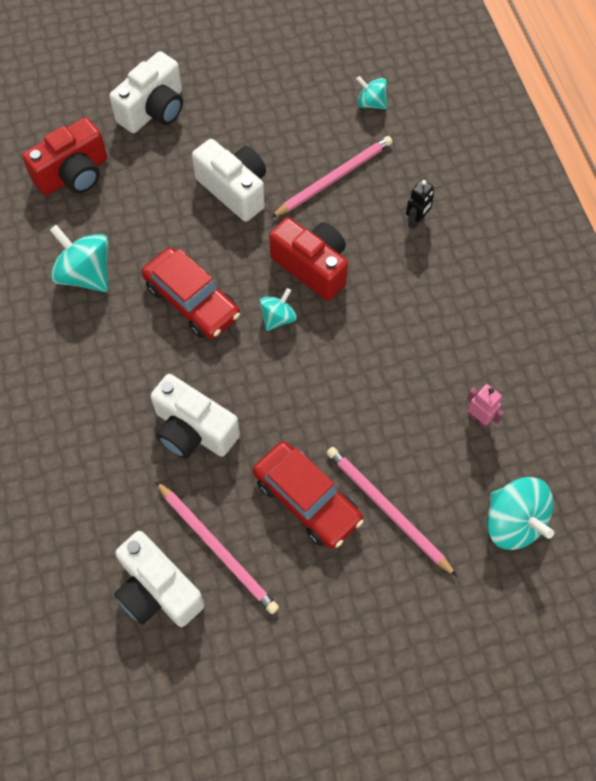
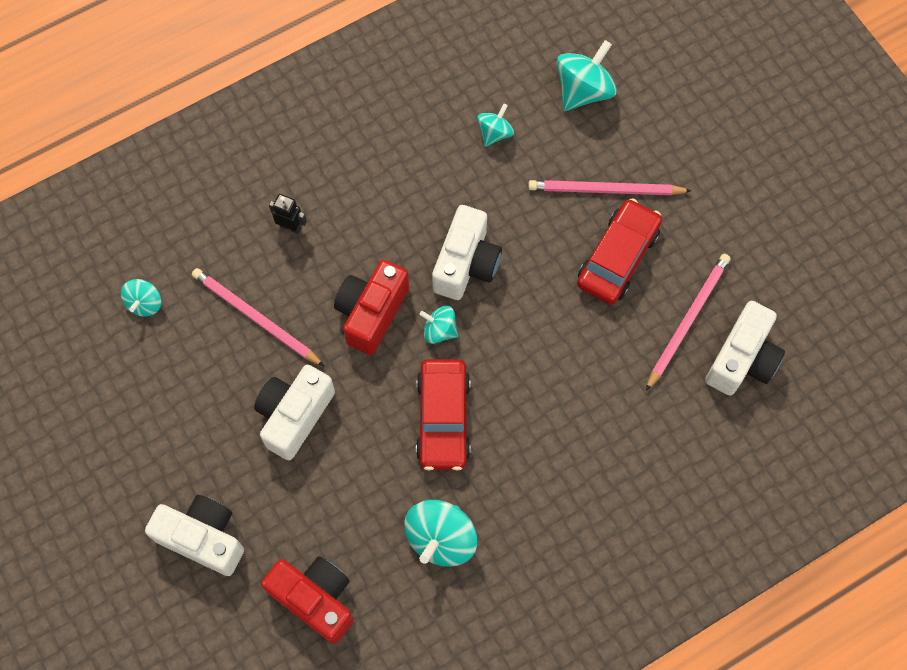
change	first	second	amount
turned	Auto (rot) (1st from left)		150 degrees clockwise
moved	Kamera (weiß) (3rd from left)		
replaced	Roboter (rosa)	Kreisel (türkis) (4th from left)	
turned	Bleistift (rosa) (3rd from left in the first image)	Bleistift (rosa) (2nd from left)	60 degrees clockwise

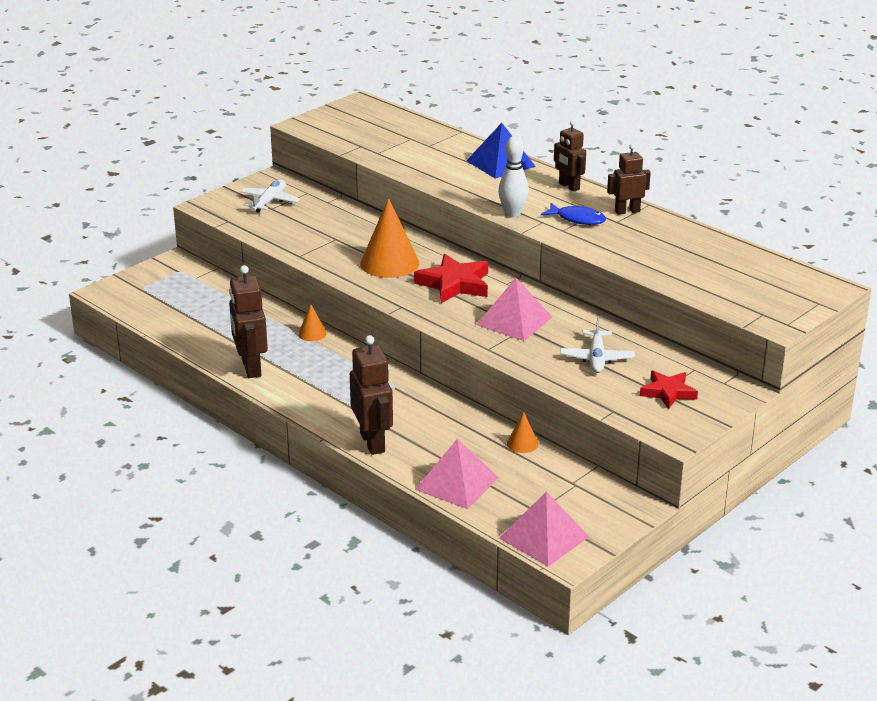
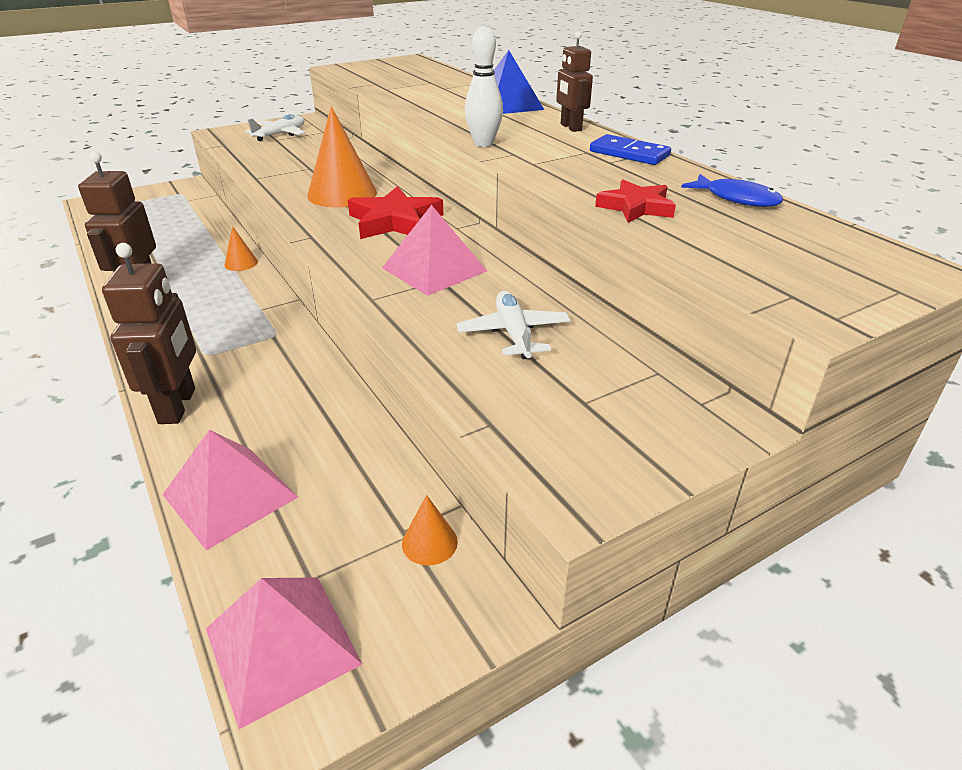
change	first	second	amount
moved	Kegel (orange) (3rd from left)		
turned	Flugzeug (weiß) (2nd from left)		150 degrees clockwise
replaced	Roboter (braun) (4th from left)	Dominostein (blau)	
moved	Stern (rot) (2nd from left)		
moved	Fisch (blau)		

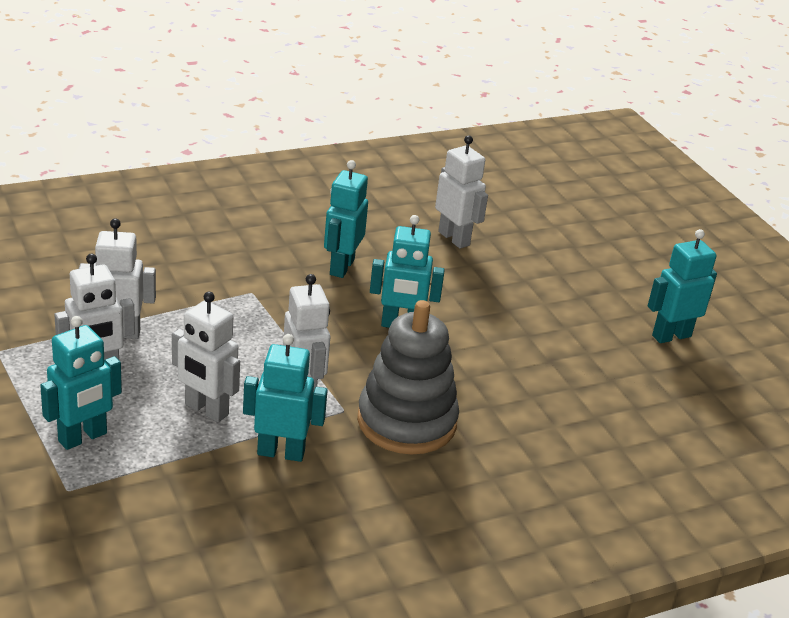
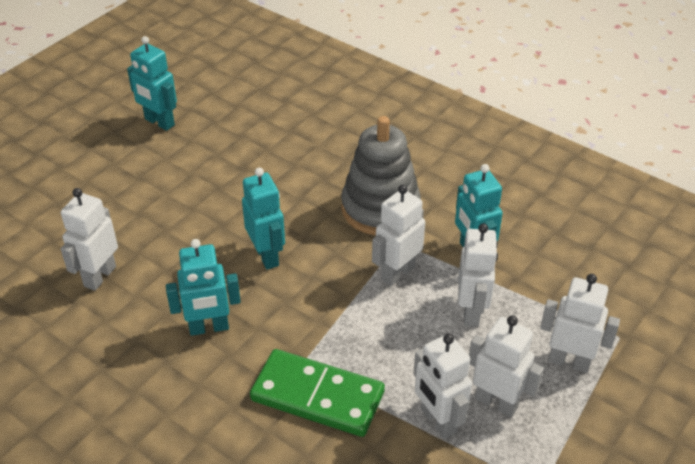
change	first	second	amount
added		Dominostein (grün)	
recoloured	Roboter (türkis) (1st from left)	Roboter (weiß) (6th from left)	

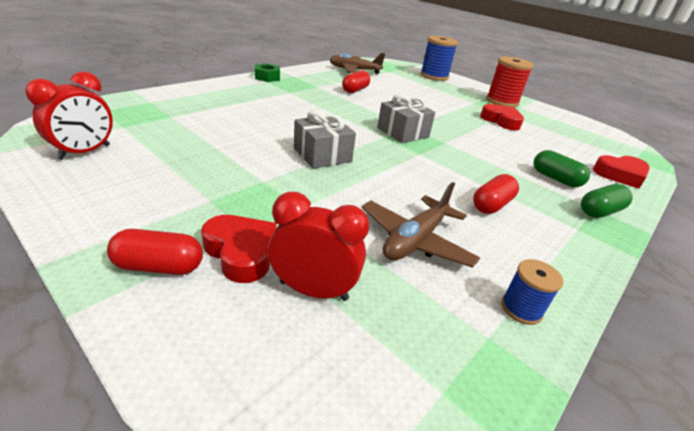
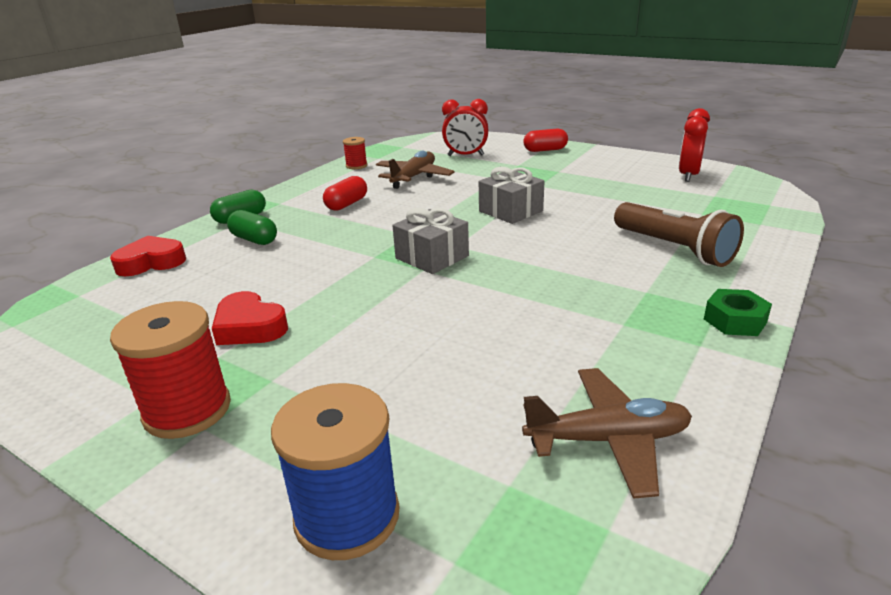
change	first	second	amount
recoloured	Garnrolle (blau) (2nd from left)	Garnrolle (rot) (2nd from left)	
added		Taschenlampe (braun)	
removed	Herz (rot) (1st from left)		
removed	Kapsel (rot) (2nd from left)		

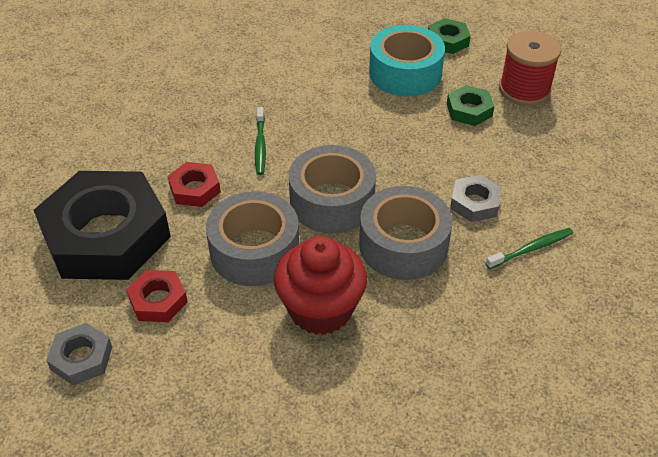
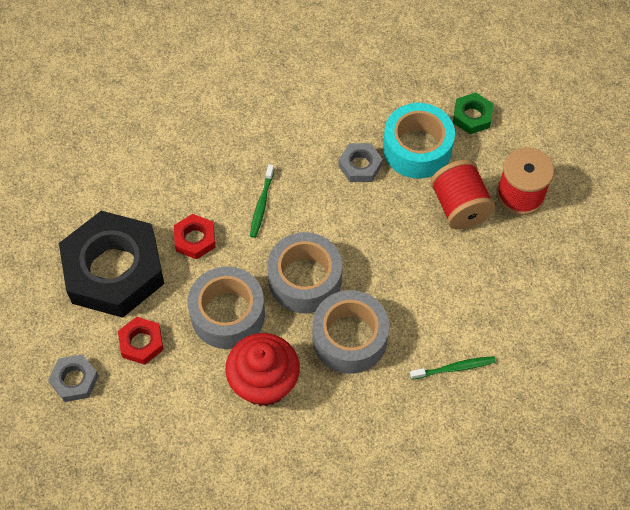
change	first	second	amount
moved	Sechskantmutter (grau) (2nd from left)		
replaced	Sechskantmutter (grün) (2nd from left)	Garnrolle (rot) (1st from left)	

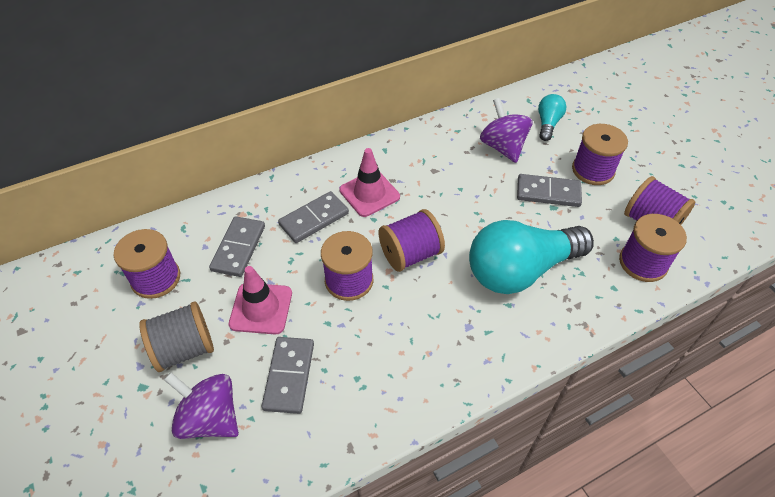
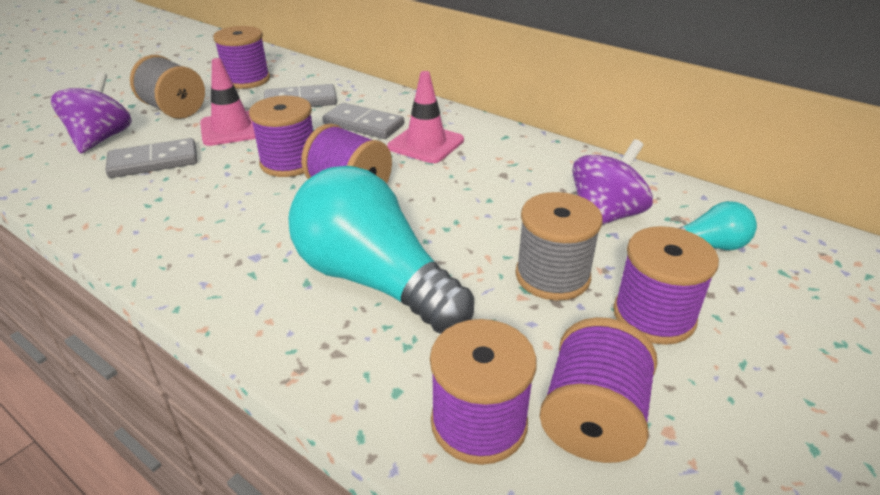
change	first	second	amount
replaced	Dominostein (grau) (4th from left)	Garnrolle (grau) (2nd from left)	

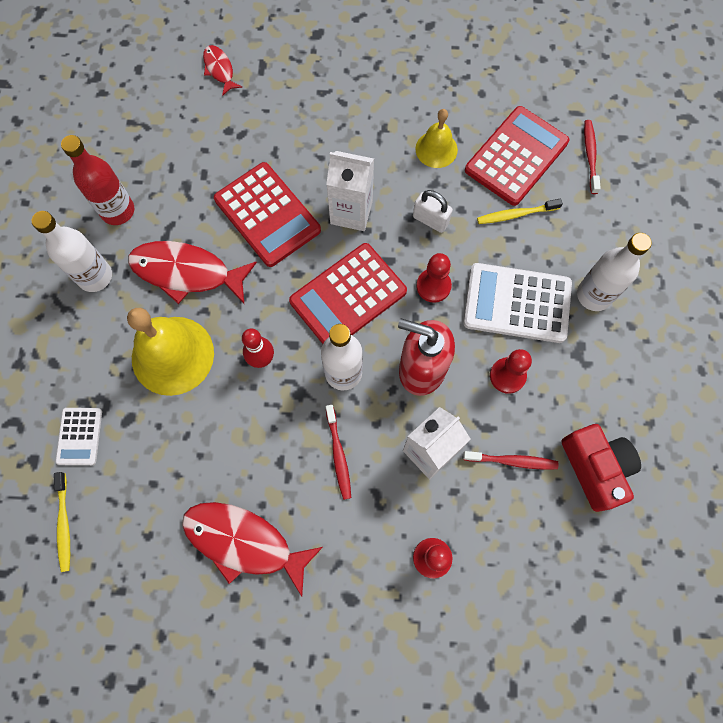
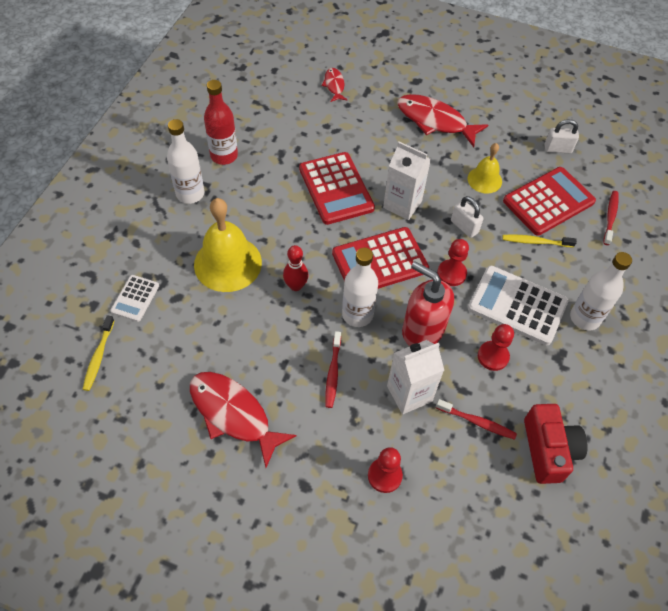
change	first	second	amount
moved	Fisch (rot) (1st from left in the first image)	Fisch (rot) (3rd from left)	
added		Vorhängeschloss (weiß) (2nd from left)	

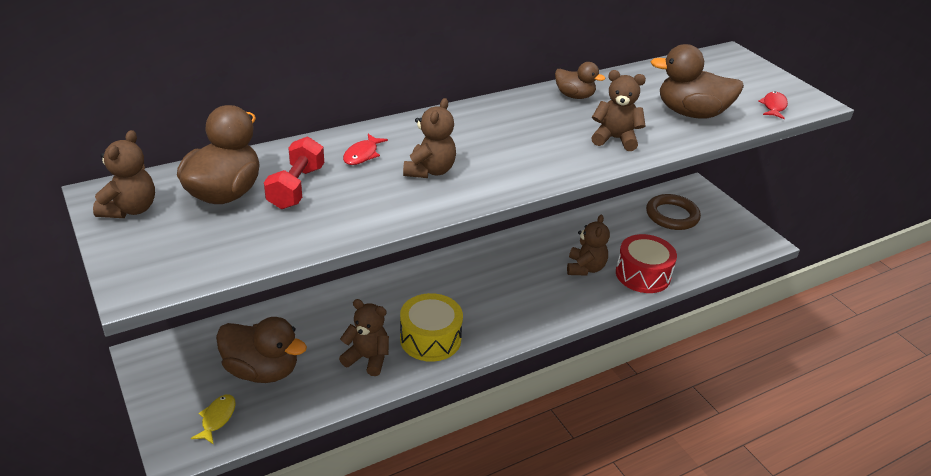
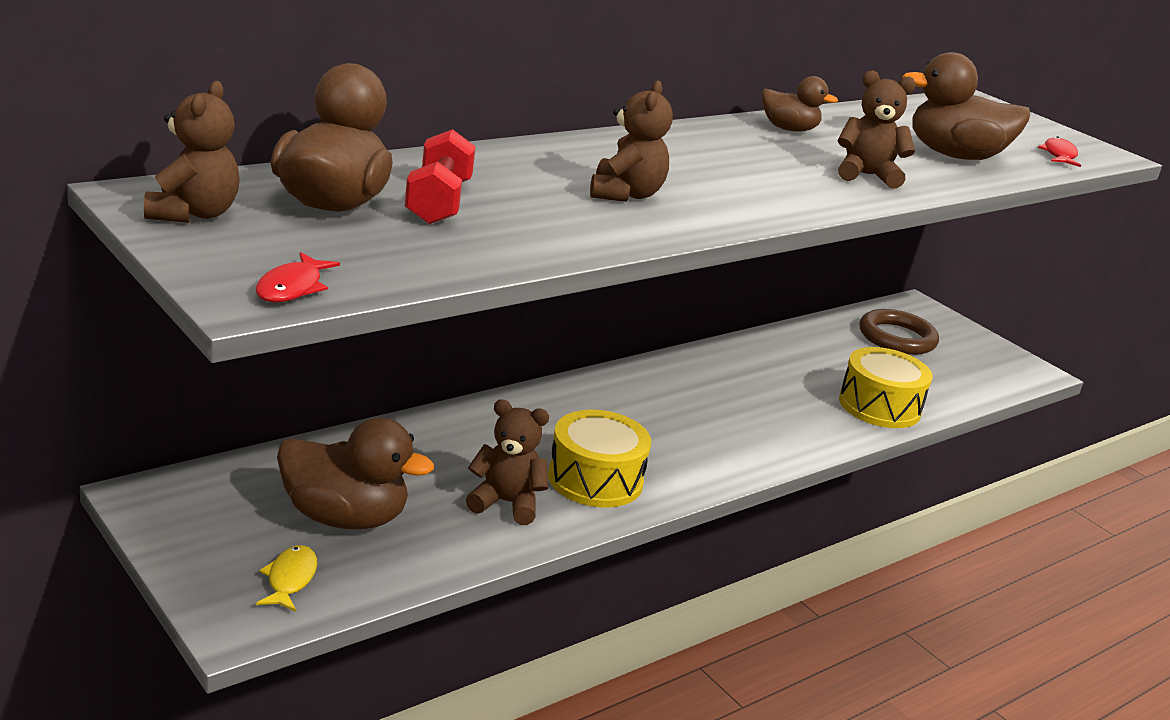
change	first	second	amount
moved	Fisch (rot) (1st from left)		
recoloured	Trommel (rot)	Trommel (gelb) (2nd from left)	
removed	Teddybär (braun) (4th from left)		

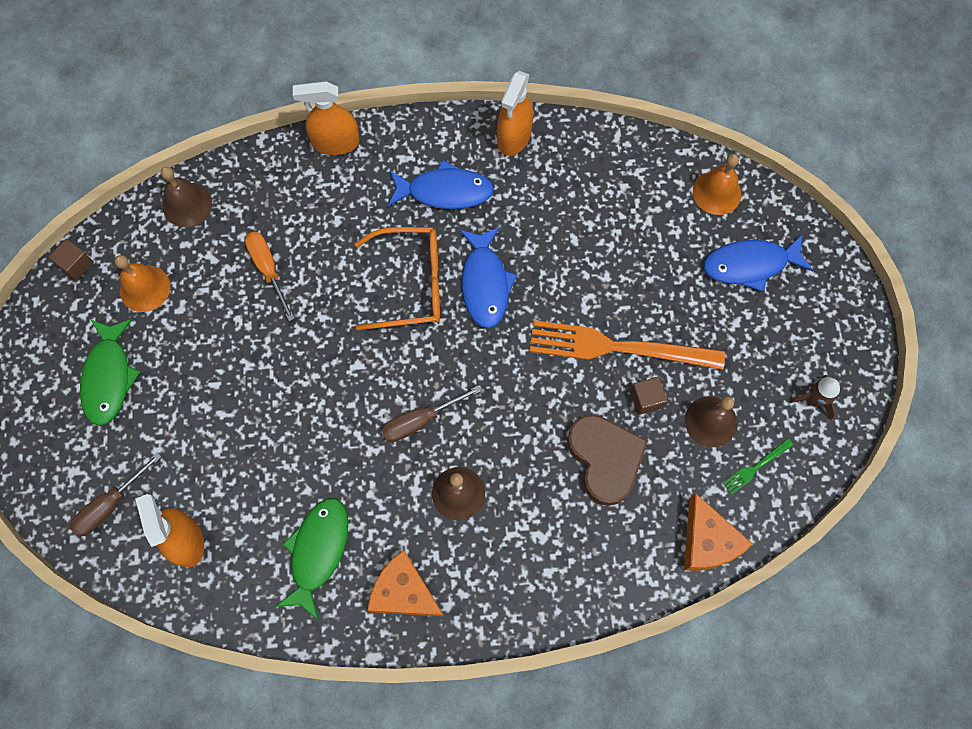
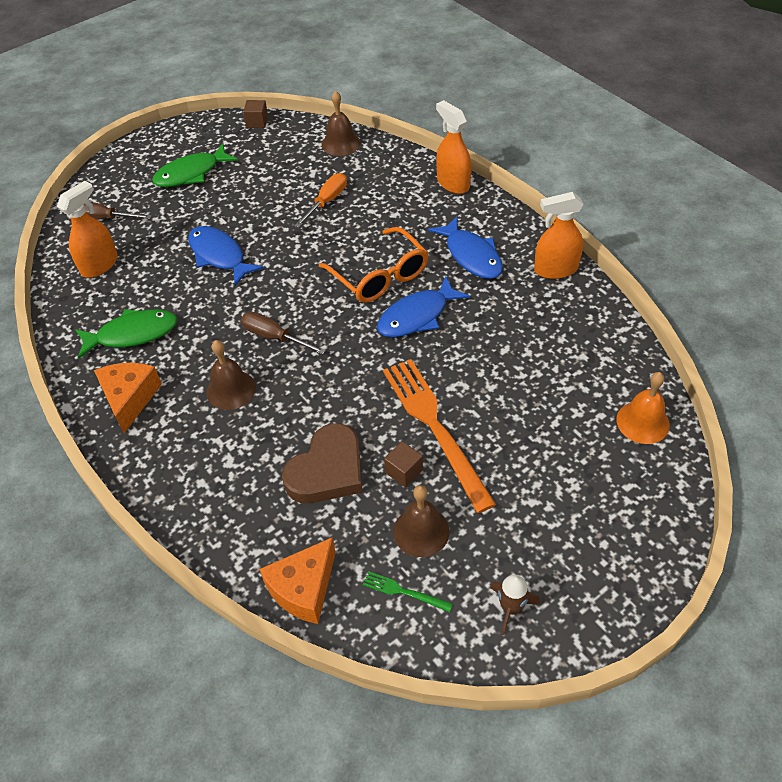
change	first	second	amount
moved	Fisch (blau) (3rd from left in the first image)	Fisch (blau) (1st from left)	
removed	Glocke (orange) (1st from left)		

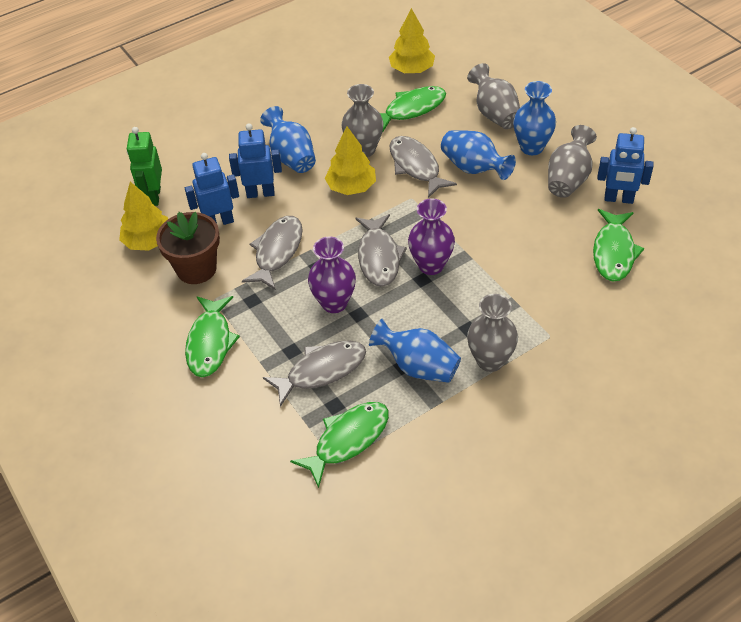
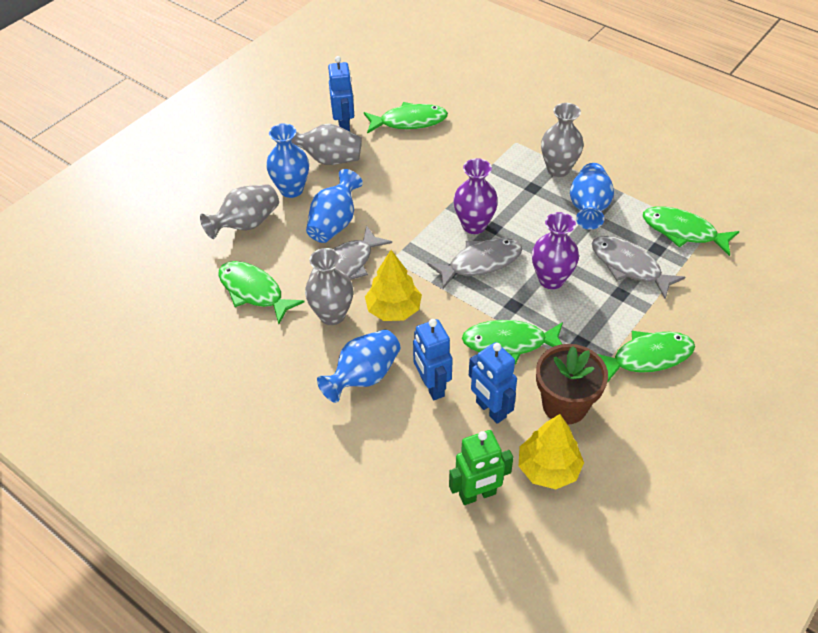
change	first	second	amount
recoloured	Fisch (grau) (1st from left)	Fisch (grün) (3rd from left)	
removed	Baum (gelb) (3rd from left)		

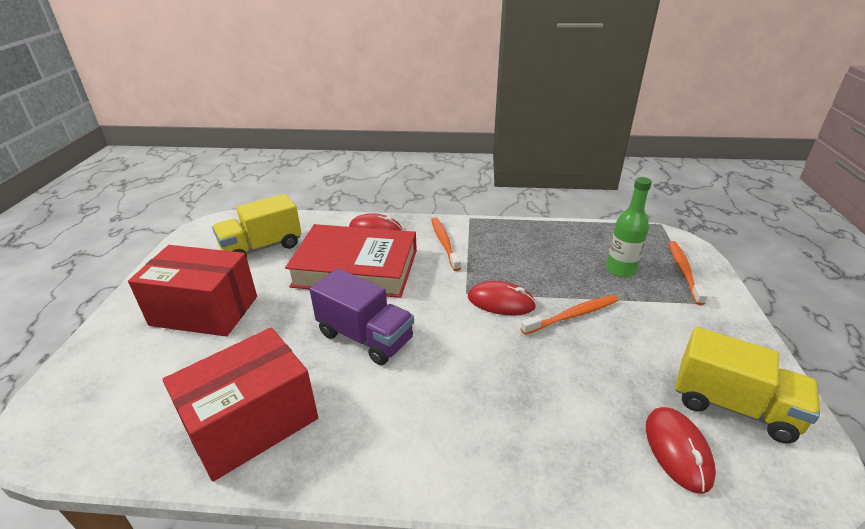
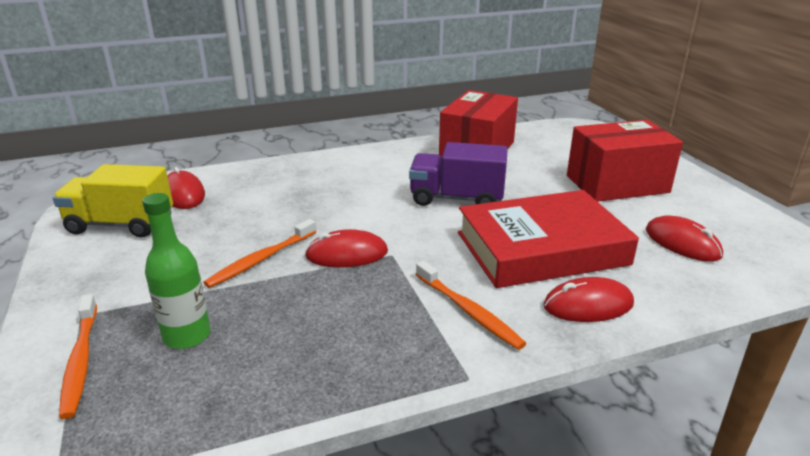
change	first	second	amount
replaced	Lastwagen (gelb) (1st from left)	Computermaus (rot) (4th from left)	

